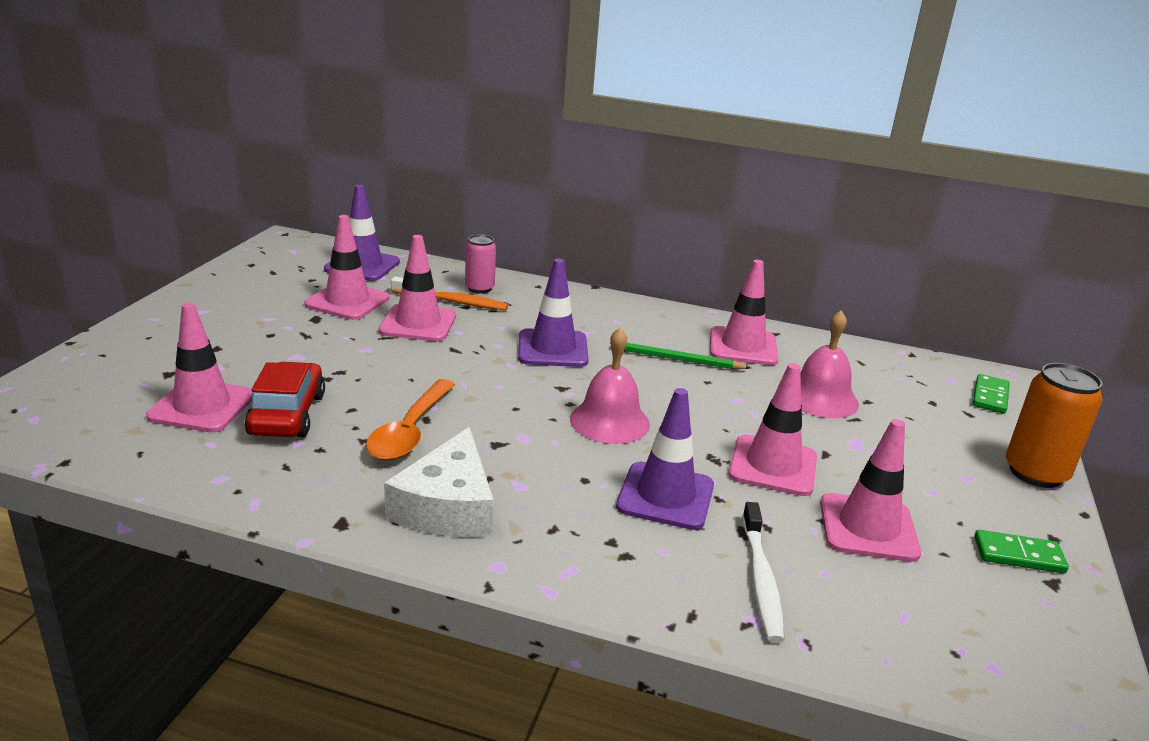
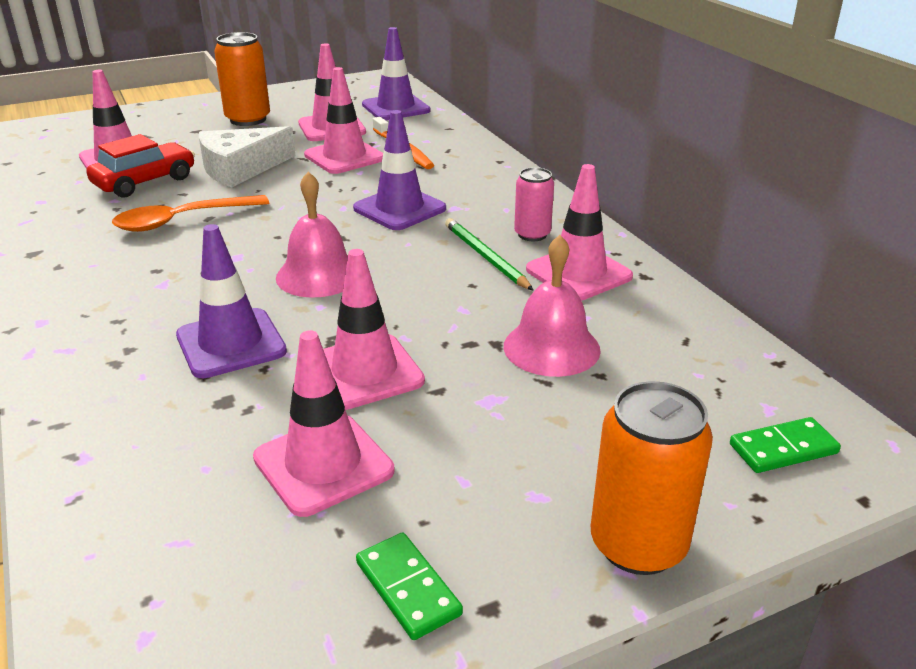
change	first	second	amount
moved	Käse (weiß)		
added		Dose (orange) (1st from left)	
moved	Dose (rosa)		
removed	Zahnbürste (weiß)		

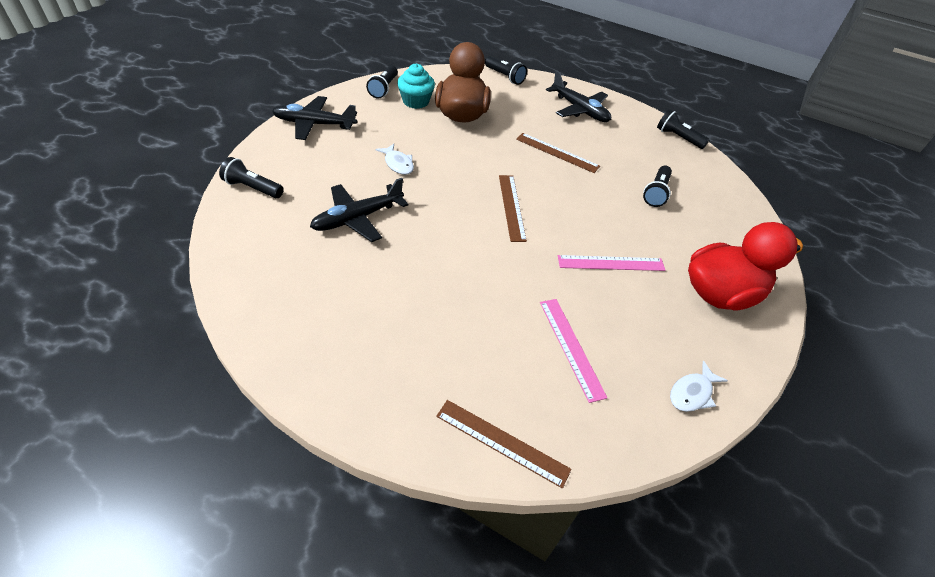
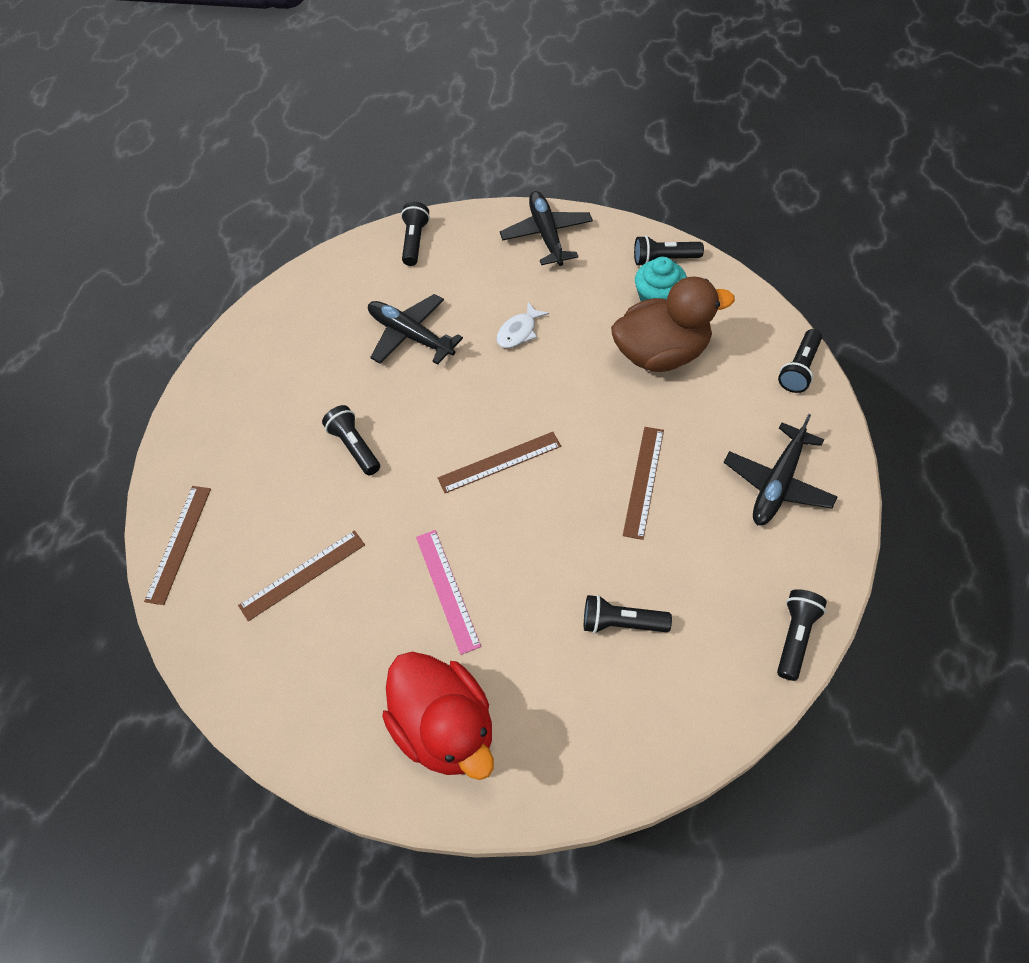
change	first	second	amount
recoloured	Lineal (rosa) (1st from left)	Lineal (braun) (2nd from left)	
added		Taschenlampe (schwarz) (1st from left)	
removed	Fisch (weiß) (2nd from left)		

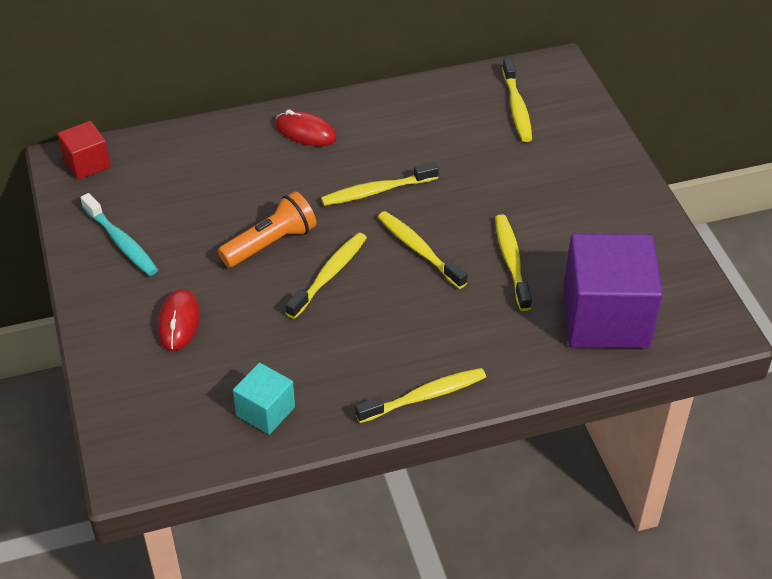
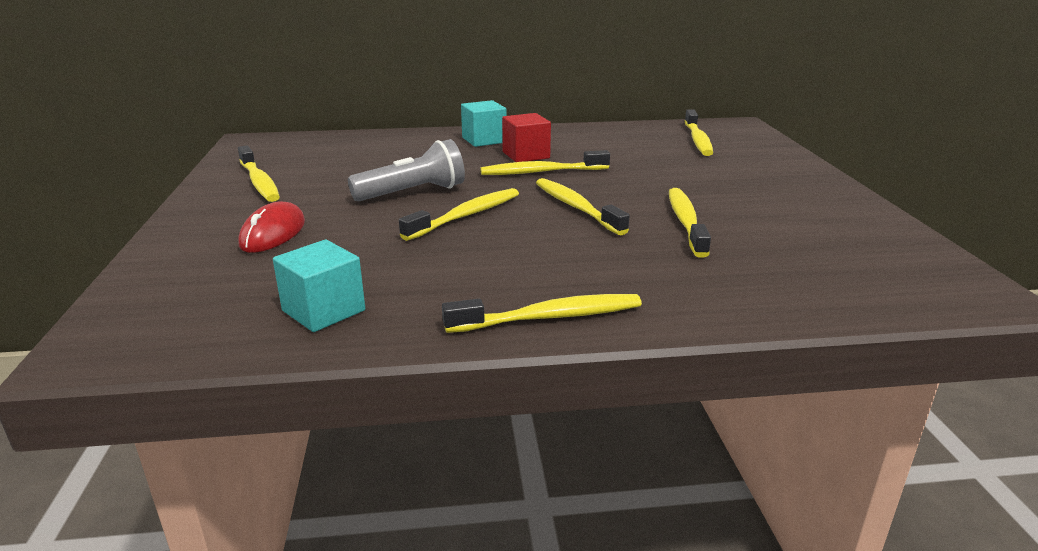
change	first	second	amount
recoloured	Zahnbürste (türkis)	Zahnbürste (gelb) (1st from left)	
recoloured	Taschenlampe (orange)	Taschenlampe (grau)	
replaced	Computermaus (rot) (2nd from left)	Kubus (türkis) (2nd from left)	
moved	Kubus (rot)		
removed	Kubus (lila)		

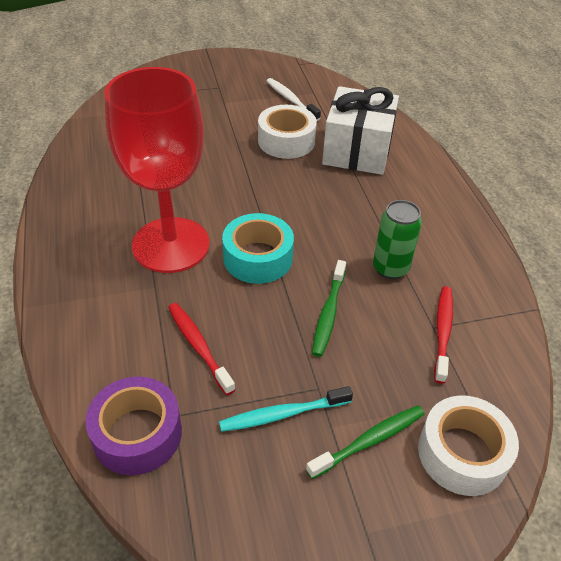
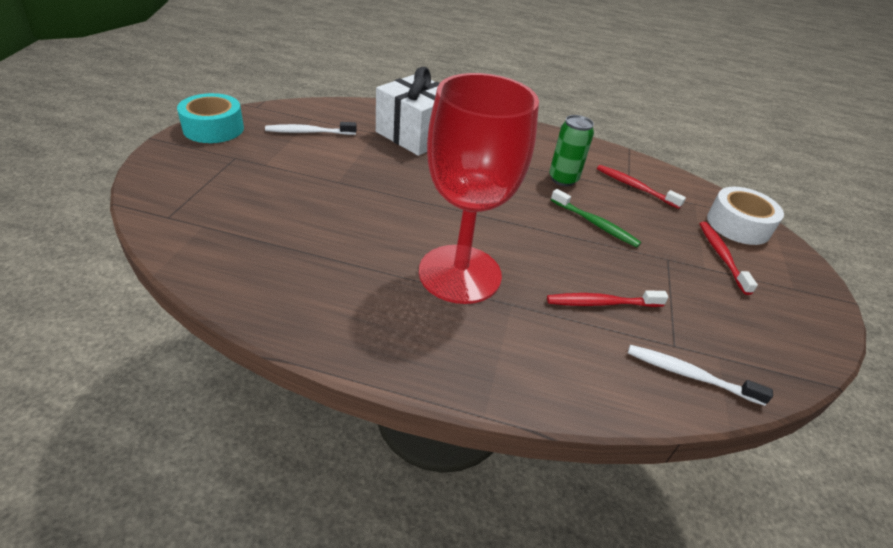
change	first	second	amount
moved	Klebeband (türkis)		
replaced	Klebeband (lila)	Zahnbürste (weiß) (2nd from left)	
recoloured	Zahnbürste (grün) (2nd from left)	Zahnbürste (rot) (3rd from left)	
removed	Zahnbürste (türkis)		
removed	Klebeband (weiß) (1st from left)		

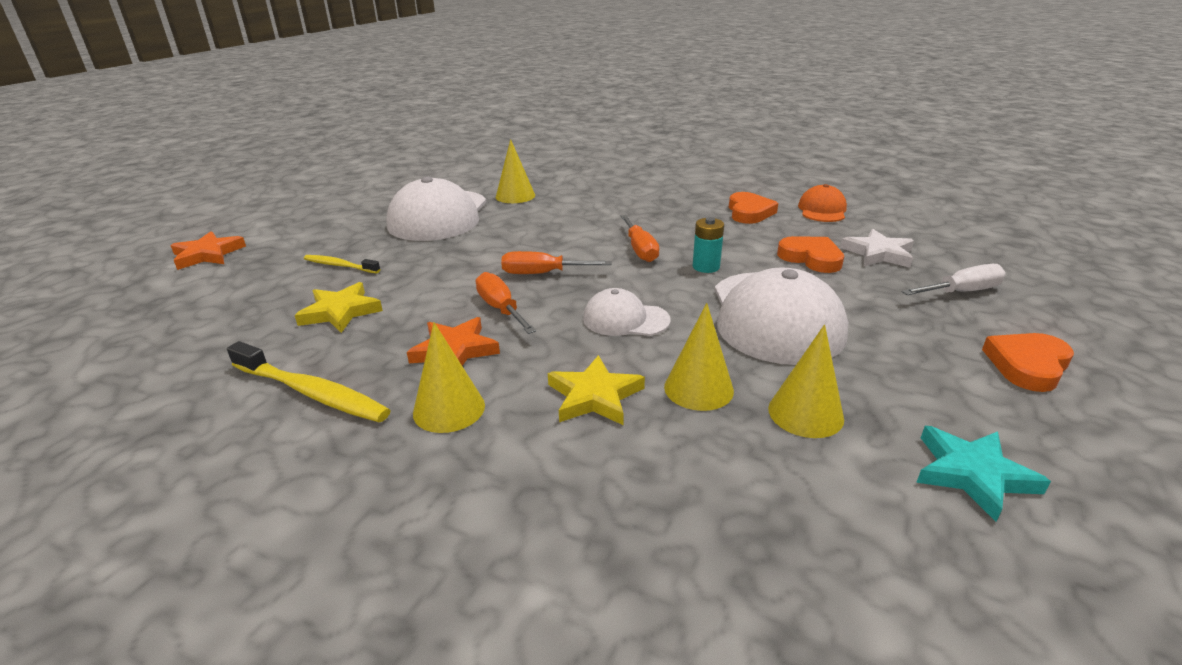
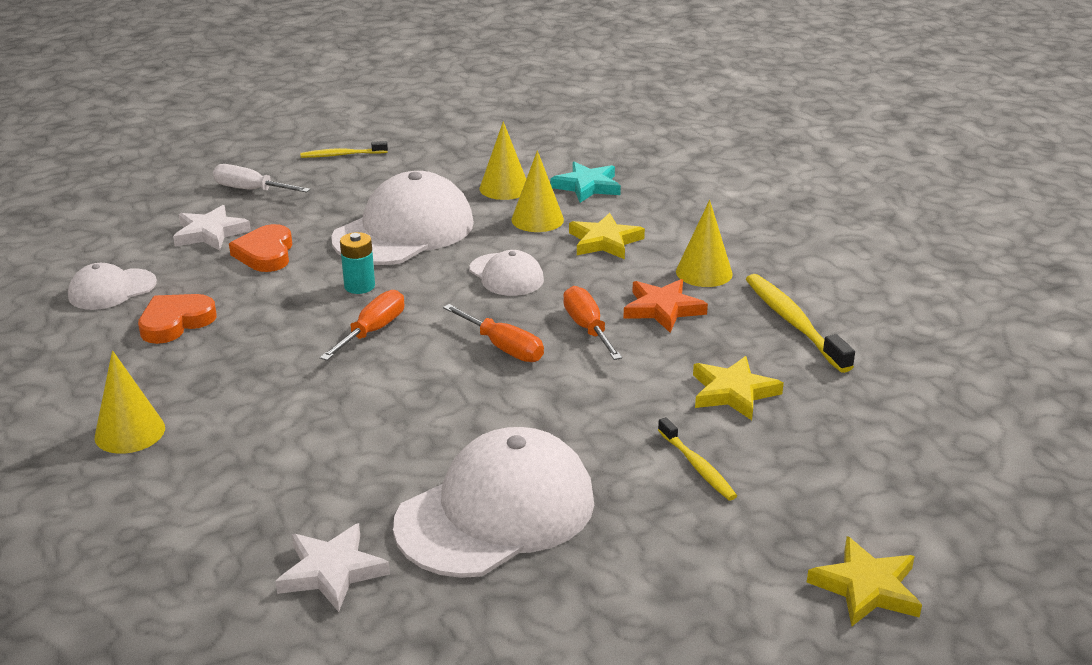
change	first	second	amount
recoloured	Kappe (orange)	Kappe (weiß) (1st from left)	
moved	Kegel (gelb) (2nd from left in the first image)	Kegel (gelb) (1st from left)	
added		Stern (weiß) (2nd from left)	
replaced	Herz (orange) (3rd from left)	Zahnbürste (gelb) (1st from left)	
moved	Stern (türkis)		
turned	Schraubenzieher (orange) (1st from left in the first image)	Schraubenzieher (orange) (3rd from left)	150 degrees clockwise
recoloured	Stern (orange) (1st from left)	Stern (gelb) (3rd from left)	

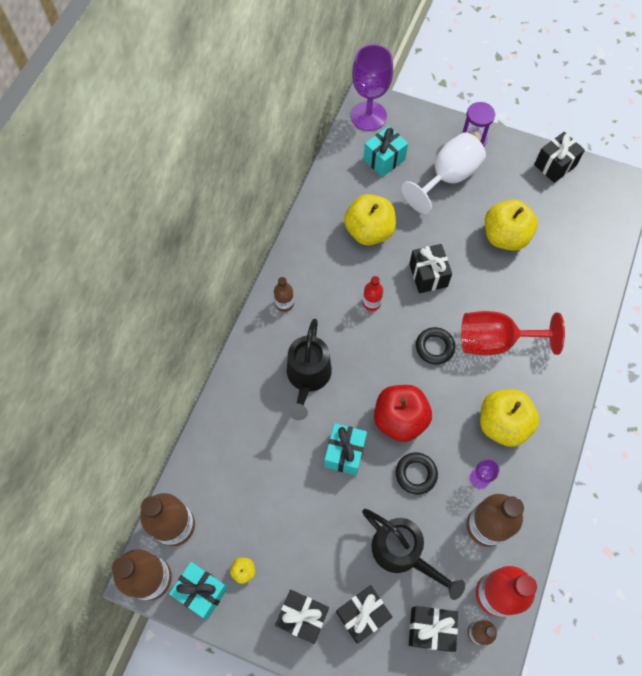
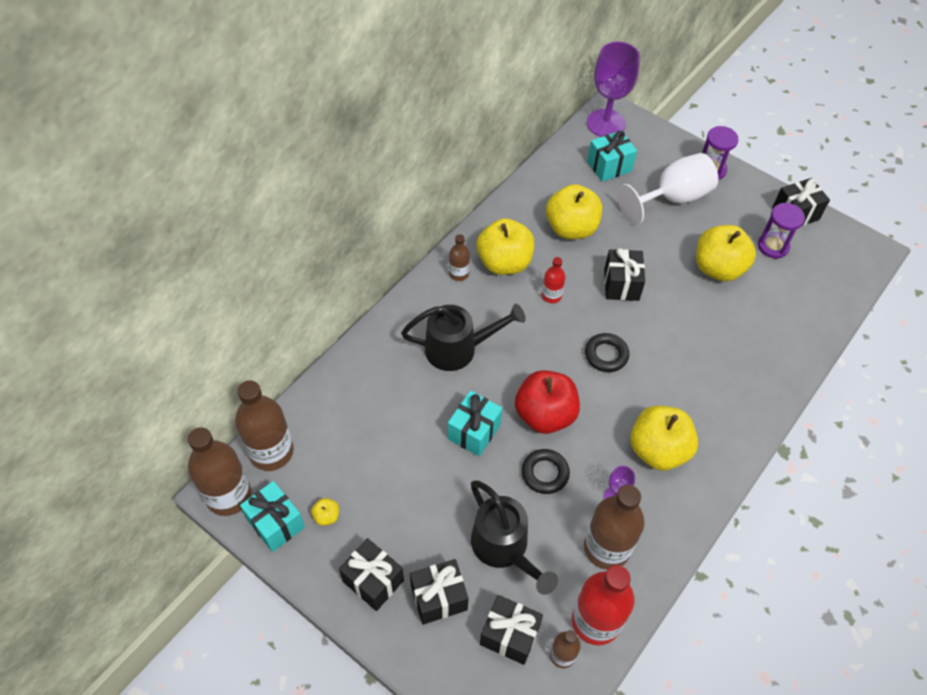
change	first	second	amount
turned	Gießkanne (schwarz) (1st from left)		120 degrees counterclockwise
added		Apfel (gelb) (2nd from left)	
added		Sanduhr (lila) (2nd from left)	
removed	Kelch (rot)		

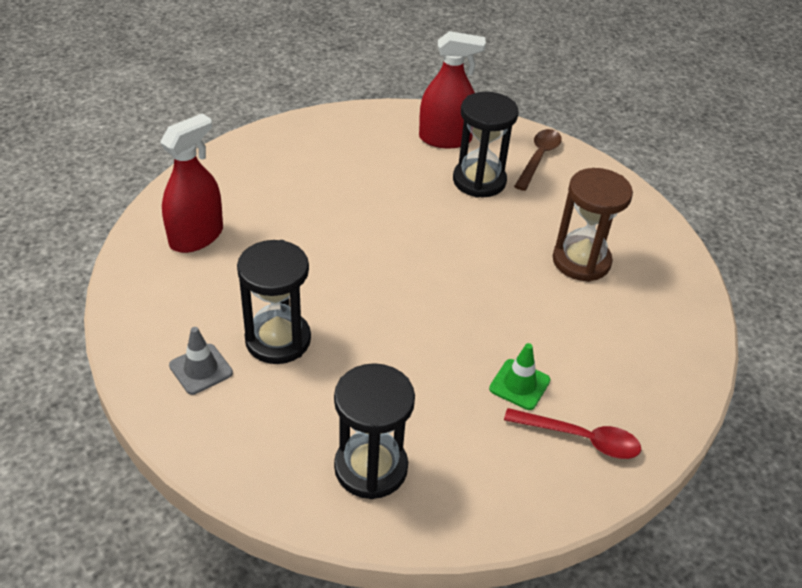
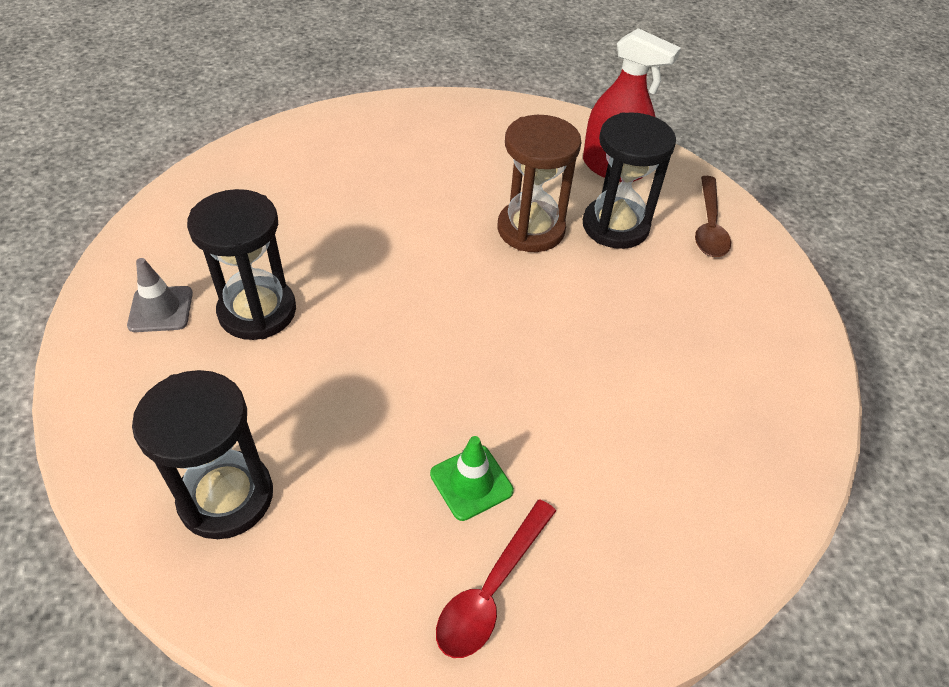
change	first	second	amount
turned	Löffel (rot)		75 degrees clockwise
moved	Sanduhr (braun)		
turned	Löffel (braun)		135 degrees clockwise
removed	Sprühflasche (rot) (1st from left)		

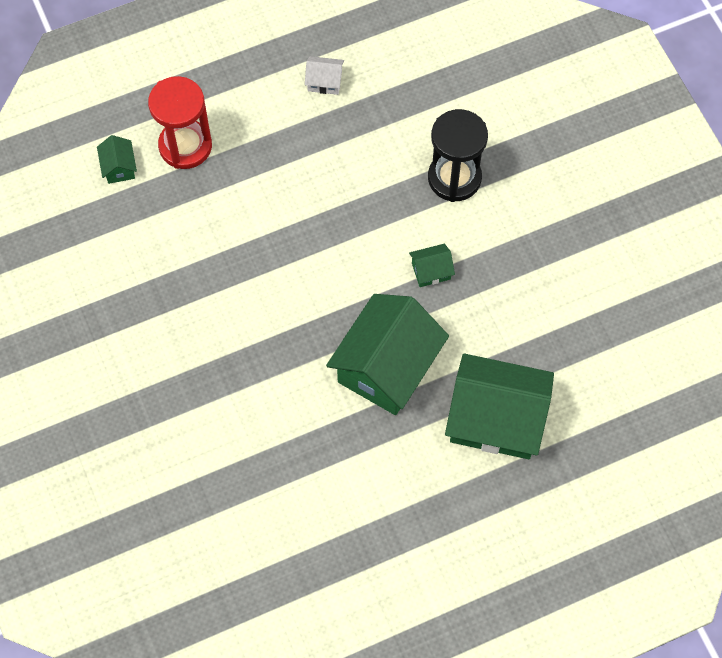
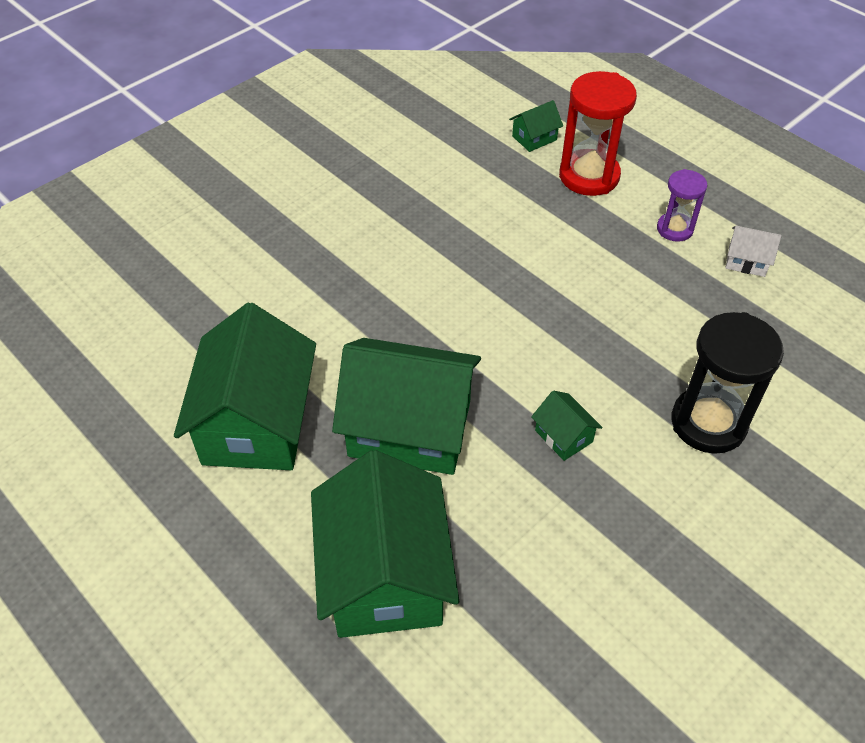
change	first	second	amount
added		Haus (grün) (1st from left)	
added		Sanduhr (lila)	
turned	Haus (weiß)		60 degrees counterclockwise

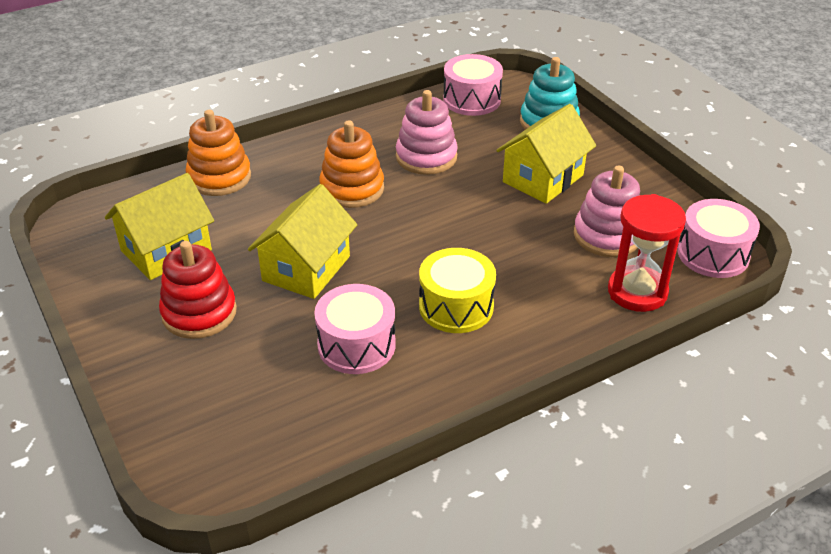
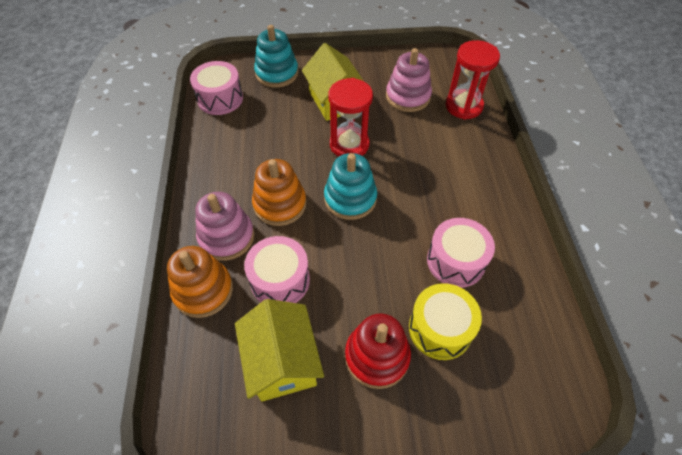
change	first	second	amount
moved	Stapelspielzeug (rosa) (1st from left)		
moved	Trommel (rosa) (3rd from left in the first image)	Trommel (rosa) (2nd from left)	
added		Stapelspielzeug (türkis) (2nd from left)	
added		Sanduhr (rot) (1st from left)	
moved	Trommel (gelb)		
removed	Haus (gelb) (2nd from left)		

